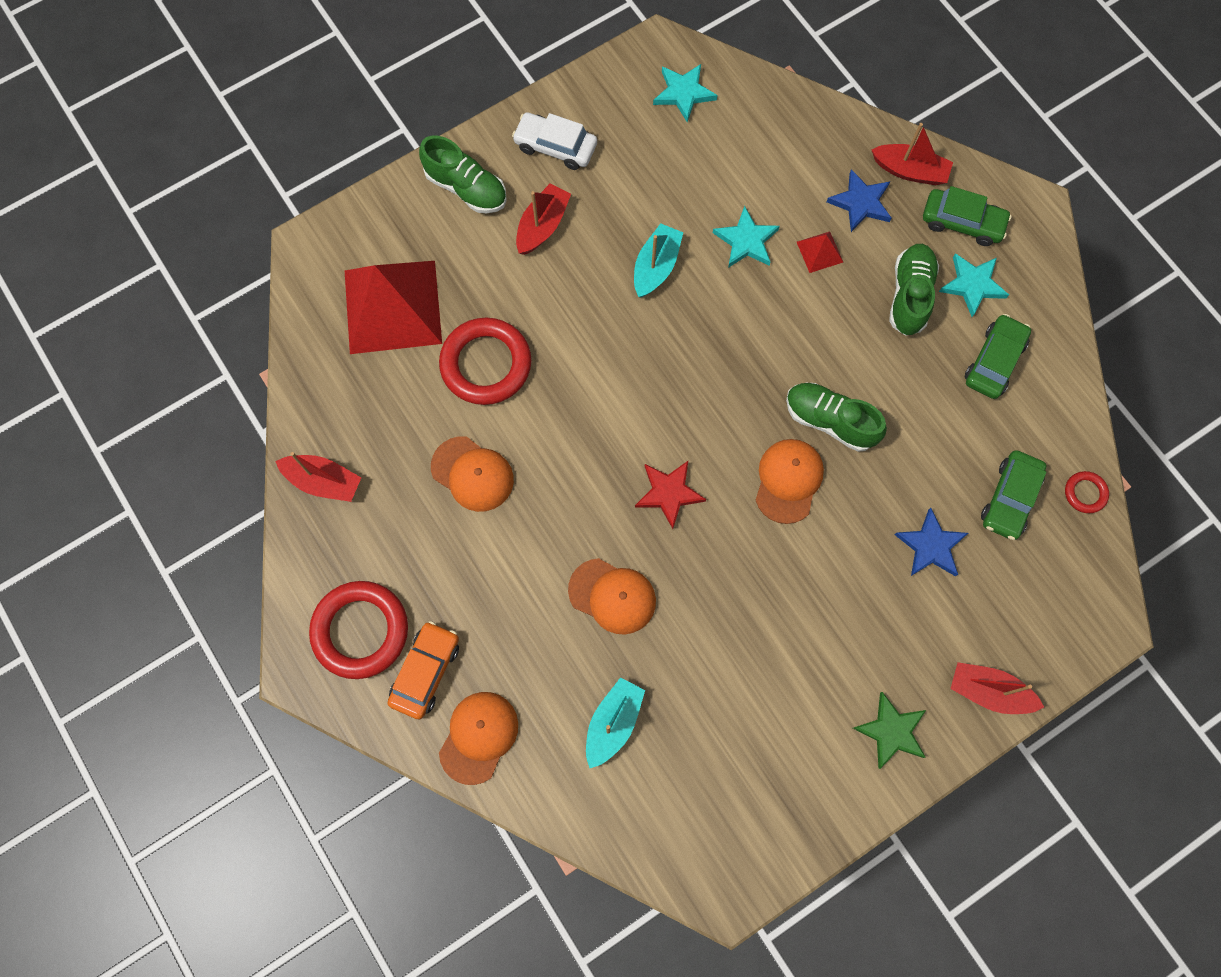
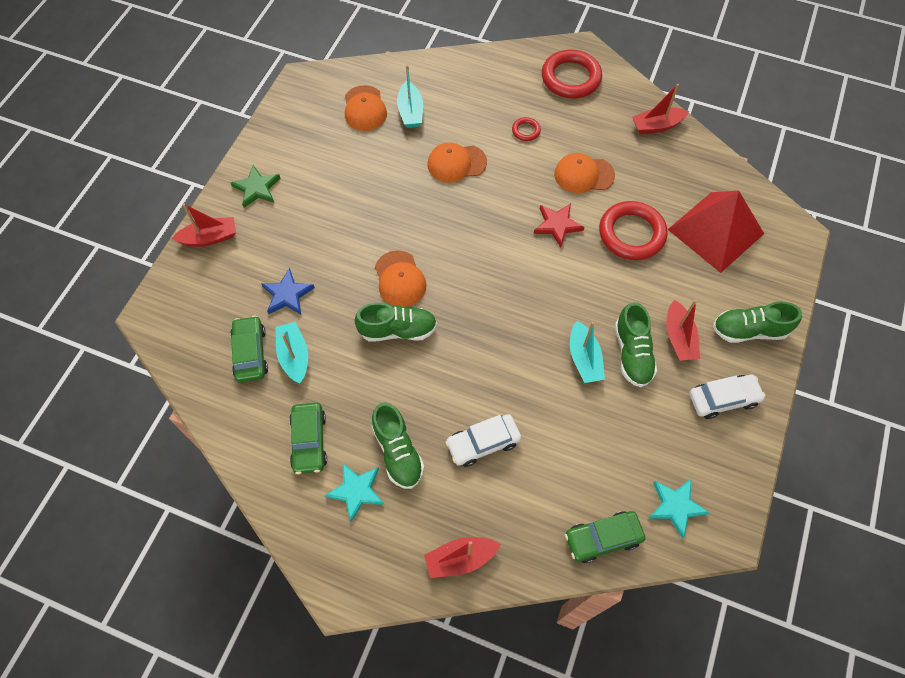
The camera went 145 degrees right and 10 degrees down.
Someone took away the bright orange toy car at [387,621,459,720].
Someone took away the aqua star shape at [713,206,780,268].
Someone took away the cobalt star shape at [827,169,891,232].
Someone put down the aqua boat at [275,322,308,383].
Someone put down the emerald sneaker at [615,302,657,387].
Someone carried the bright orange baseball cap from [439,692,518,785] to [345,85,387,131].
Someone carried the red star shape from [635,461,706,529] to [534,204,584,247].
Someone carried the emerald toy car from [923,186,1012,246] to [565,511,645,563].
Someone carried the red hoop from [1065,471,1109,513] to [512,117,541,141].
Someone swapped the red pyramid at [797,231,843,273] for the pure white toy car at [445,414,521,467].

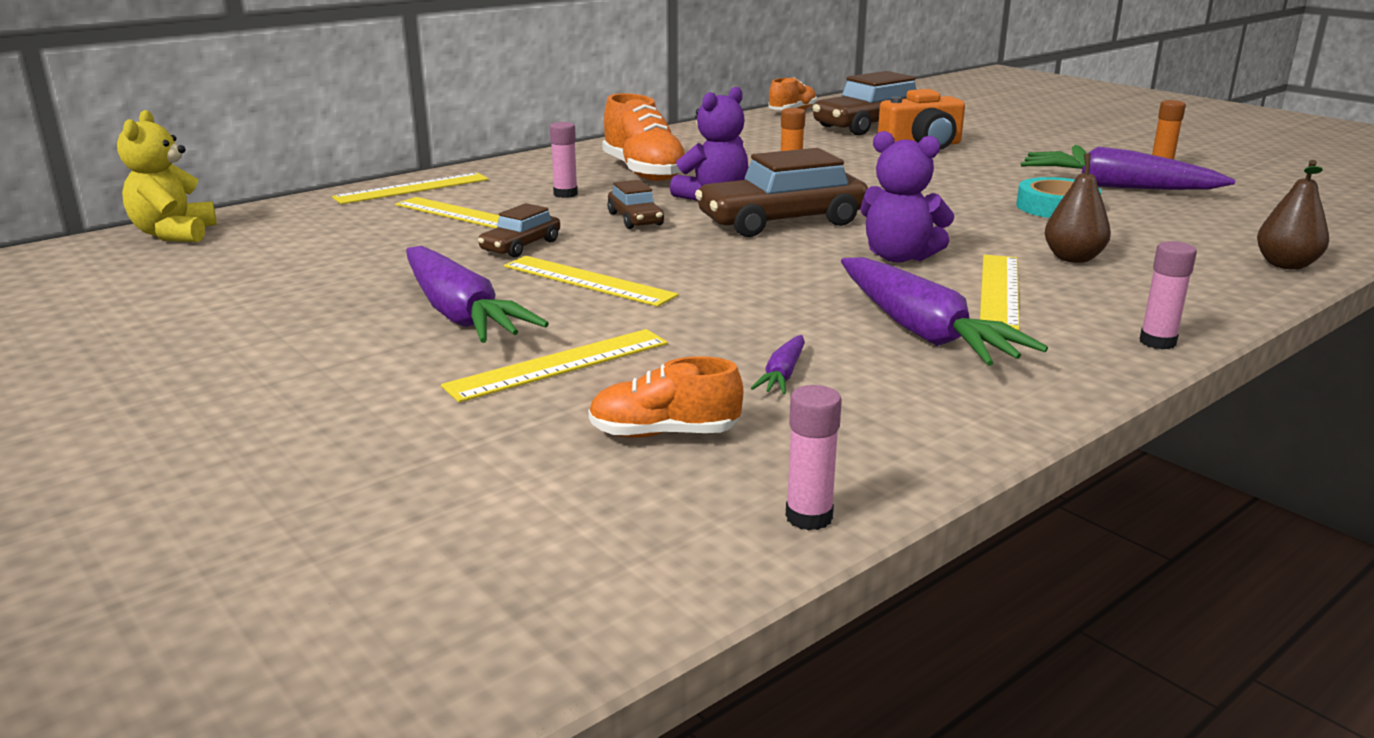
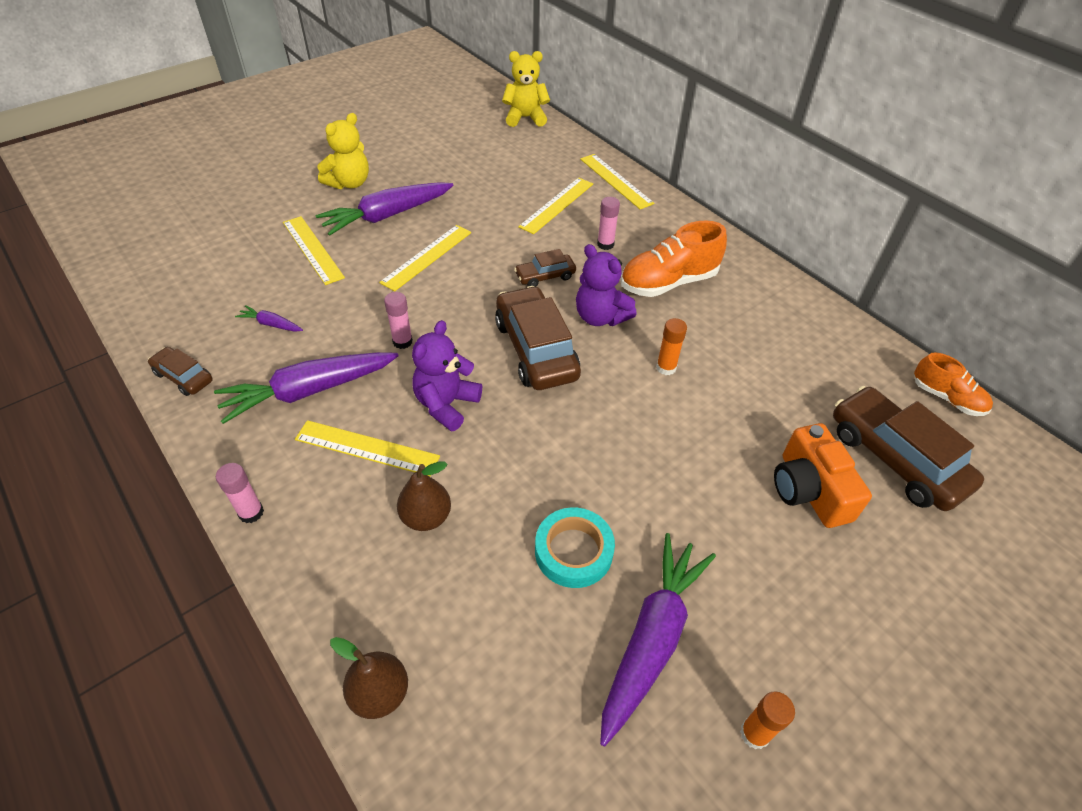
The camera went 90 degrees right and 25 degrees up.
Someone took away the bright orange sneaker at [589,356,743,438].
Someone put down the bright yellow stuffed bear at [317,113,369,189].
Someone carried the dark brown toy car from [478,203,560,258] to [148,347,213,396].
Someone carried the pink stick of glue from [786,385,842,530] to [384,292,413,349].

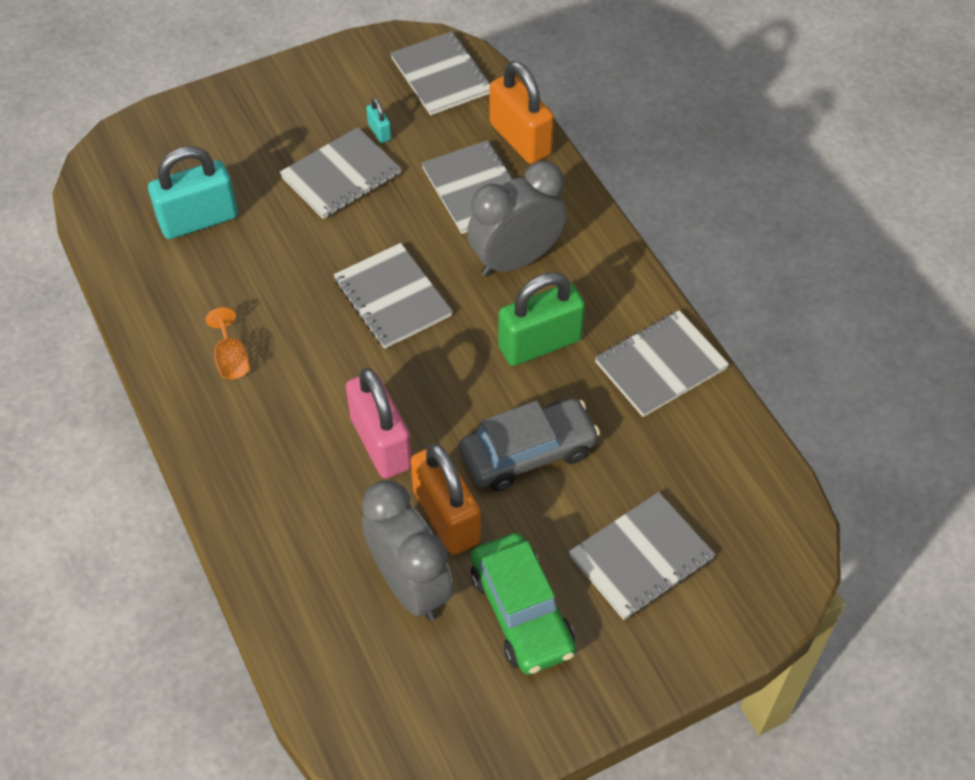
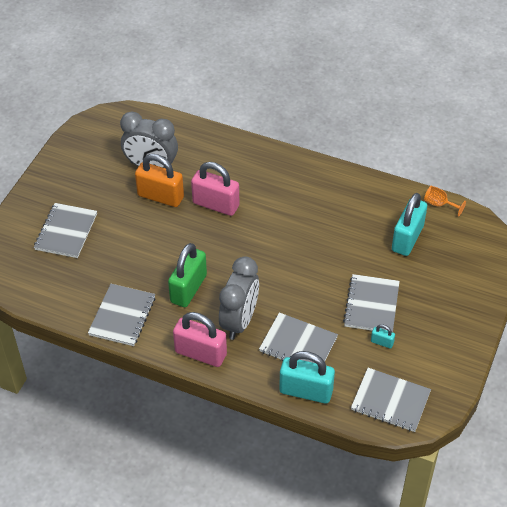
The camera went 140 degrees right and 5 degrees down.
Someone took away the grey exercise book at [333,243,453,349].
Someone took away the grey toy car at [459,398,600,492].
Someone took away the emerald toy car at [471,533,576,675].
Someone put down the pink lock at [173,312,227,367].
Someone carried the bright orange chalice from [206,307,250,379] to [424,186,466,216].
Someone repainted the bright orange lock at [489,61,554,164], which became the aqua lock at [279,351,335,404].

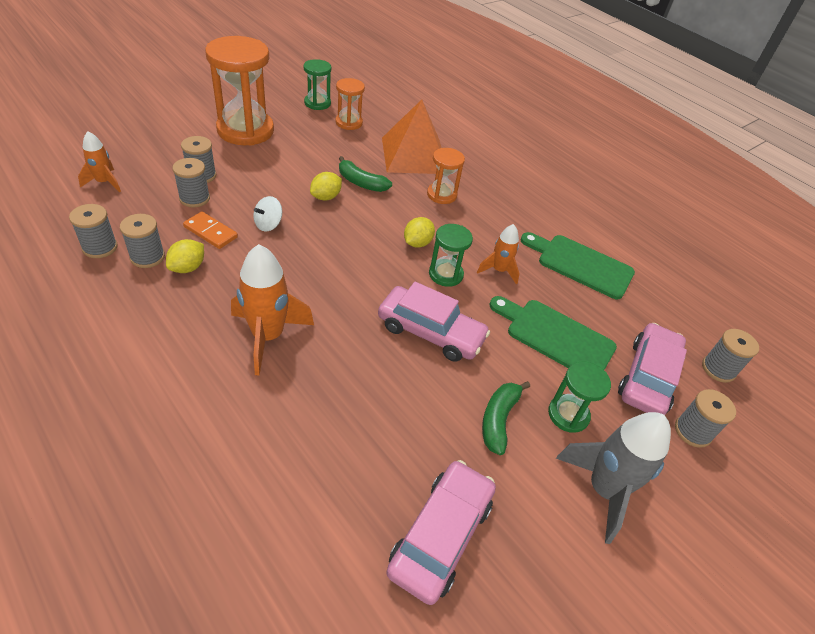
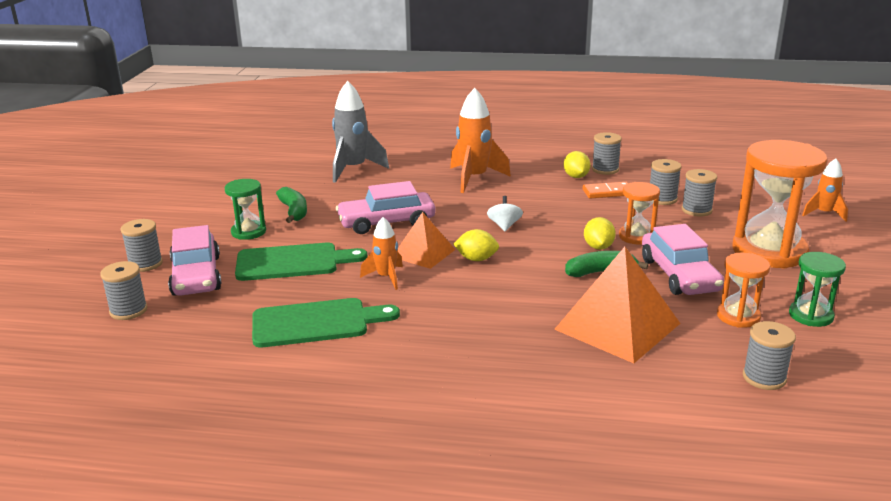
The camera went 145 degrees right and 20 degrees down.
Someone carried the grey bobbin from [69,204,118,258] to [743,321,796,390].
Someone carried the bright orange toy rocket from [78,131,121,192] to [802,158,848,222].
Someone carried the pure white toy top from [253,196,282,231] to [487,196,523,231].
Someone carried the pink toy car from [386,460,496,605] to [642,224,724,295].
Someone carried the bright orange hourglass from [427,148,465,204] to [619,182,660,245].
Someone carried the grey toy rocket from [556,412,671,544] to [332,81,389,183].
Someone swapped the emerald hourglass at [429,224,473,287] for the bright orange pyramid at [397,212,455,269].
Someone rotated the bright yellow lemon at [404,217,435,248] by 75 degrees counterclockwise.

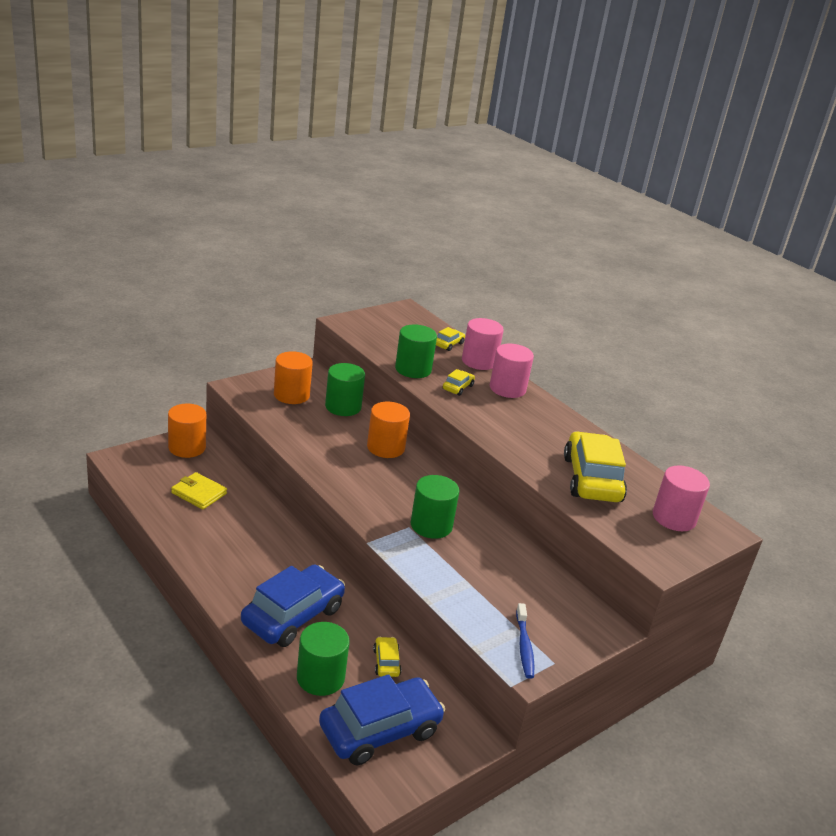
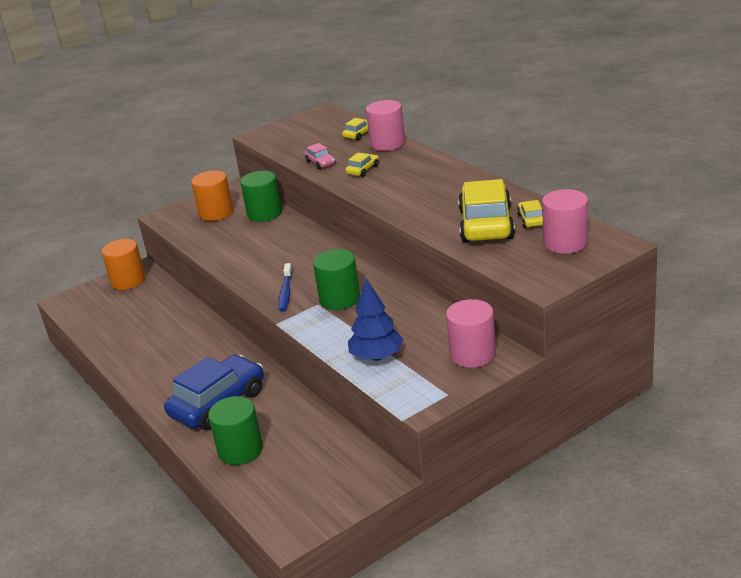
The camera went 10 degrees right and 0 degrees up.
Someone took away the bright yellow billfold at [171,472,227,509].
Someone took away the cobalt toy car at [319,674,445,765].
Someone took away the bright orange cylinder at [367,402,410,458].
Someone put down the cobalt tree at [348,279,403,361].
Someone carried the bright yellow toy car from [373,637,402,677] to [517,200,543,228].
Someone carried the pink cylinder from [490,344,534,398] to [446,299,496,368].
Someone carried the cobalt toothbrush from [516,603,534,679] to [278,263,292,312].
Someone swapped the emerald cylinder at [395,324,437,378] for the pink toy car at [305,143,335,169].

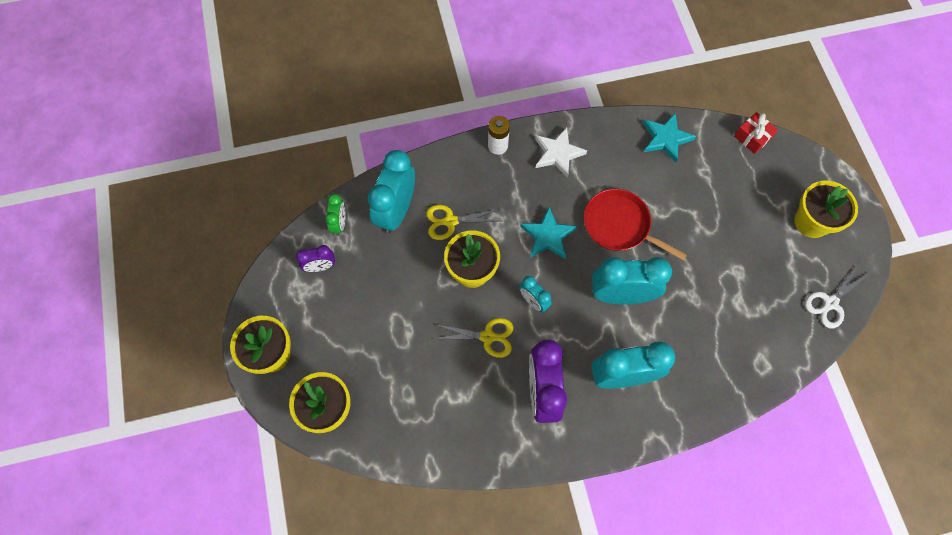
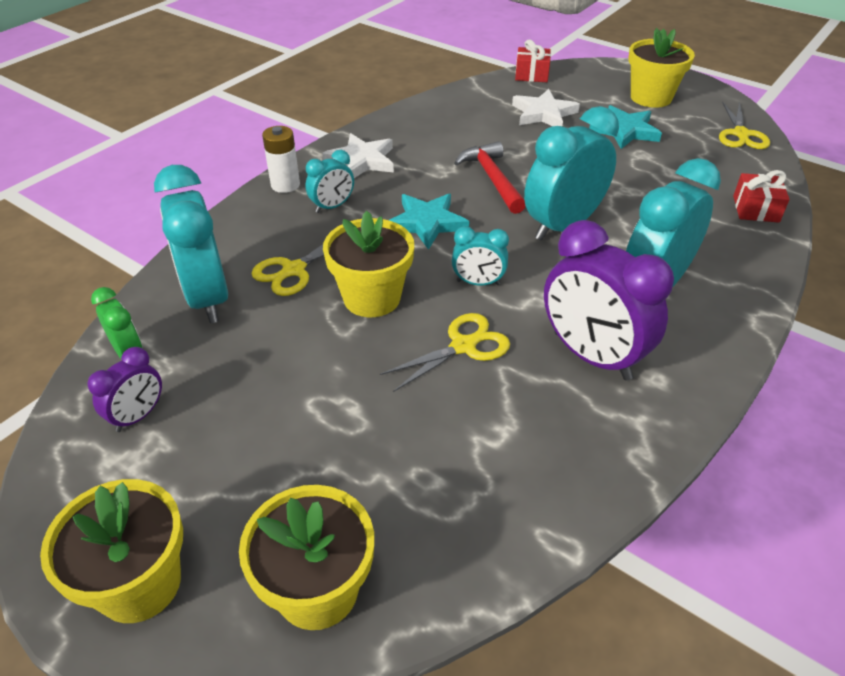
The camera went 40 degrees left and 25 degrees down.
Someone put down the aqua bedside clock at [305,150,354,213].
Someone put down the pure white star shape at [512,89,580,126].
Someone put down the red gift at [733,170,790,223].
Someone carried the aqua star shape from [643,112,696,163] to [589,105,662,149].
Someone swapped the red pan at [584,189,687,261] for the red carpenter's hammer at [454,141,525,214].
Someone repainted the pure white pair of scissors at [805,264,869,328], which became the bright yellow pair of scissors at [719,102,770,149].

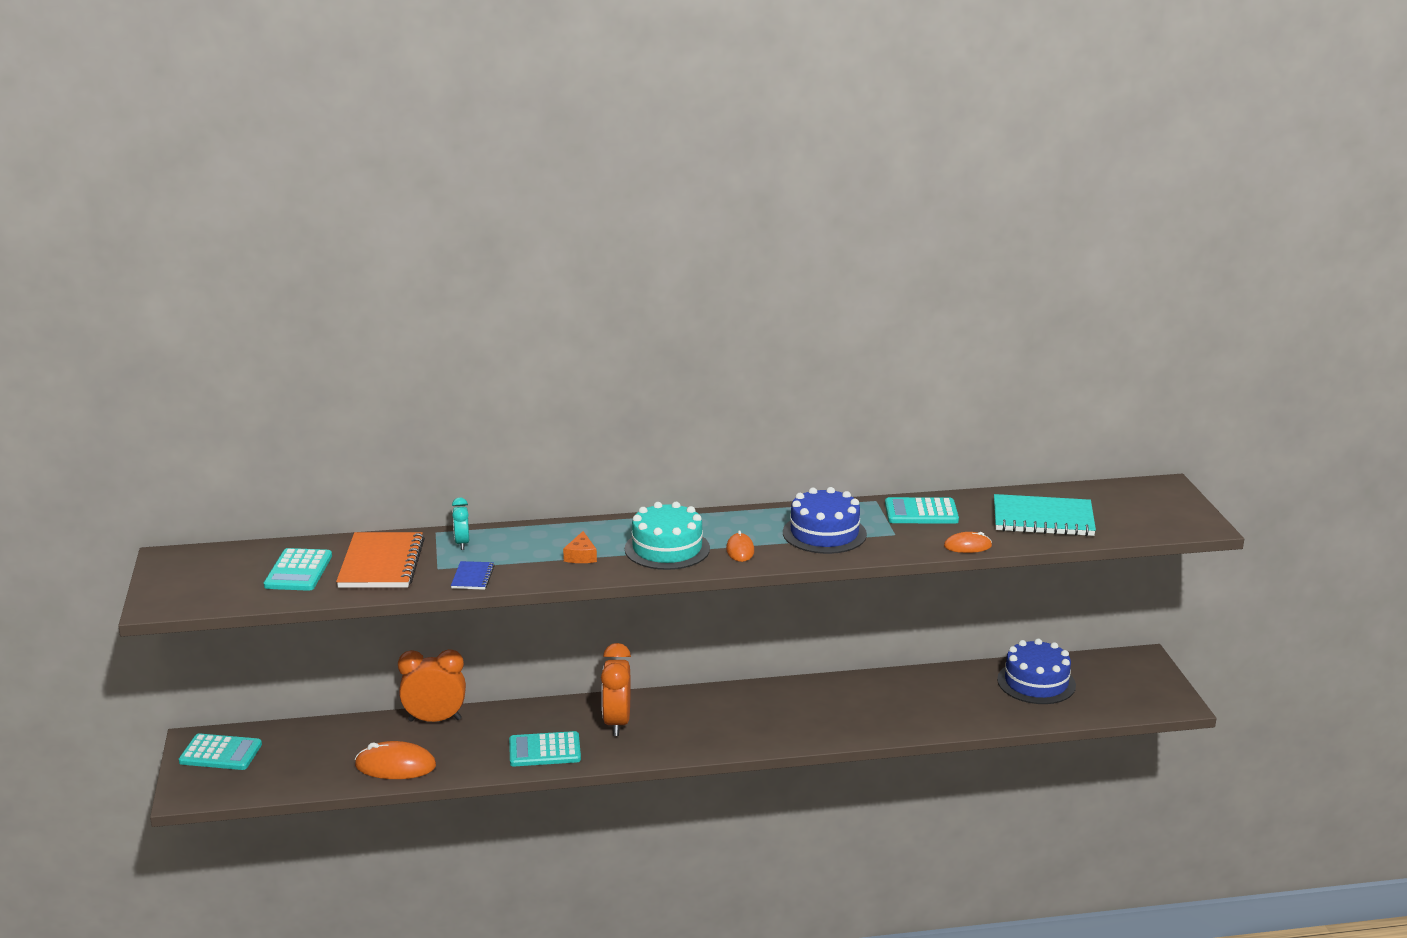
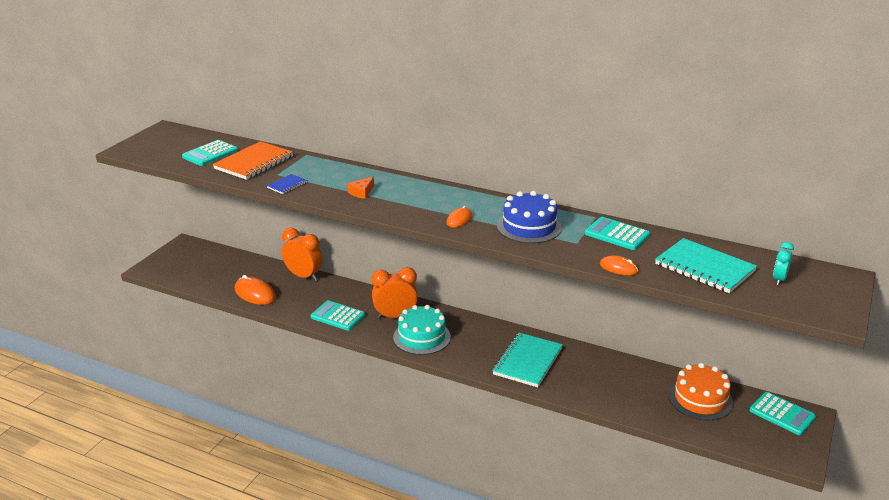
The camera went 35 degrees right and 5 degrees up.
Someone put down the aqua exercise book at [492,333,563,387].
Someone carried the aqua calculator from [179,733,262,770] to [750,392,816,435].
Someone carried the aqua bedside clock from [452,497,469,550] to [773,242,794,285].
Someone carried the aqua cake from [625,502,710,570] to [393,305,451,355].
Someone repainted the cobalt cake at [997,639,1076,704], which became the bright orange cake at [668,363,733,421].
Someone rotated the bright orange bedside clock at [601,643,631,736] by 45 degrees clockwise.

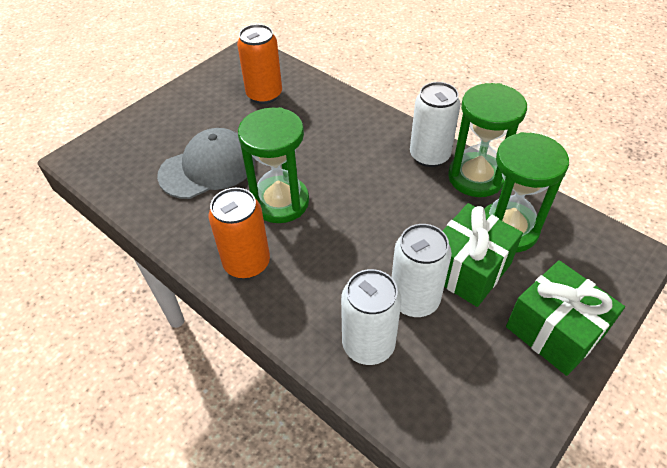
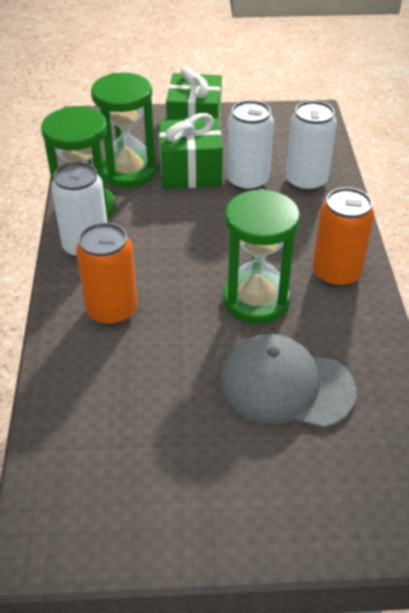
The camera went 135 degrees left and 5 degrees down.
Someone carried the bright orange soda can from [237,24,282,104] to [76,222,138,326].

